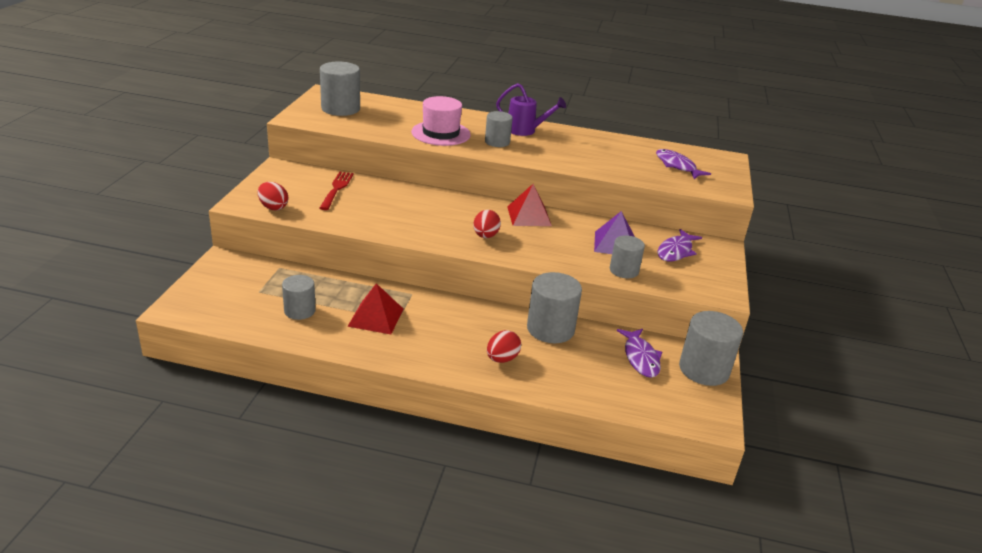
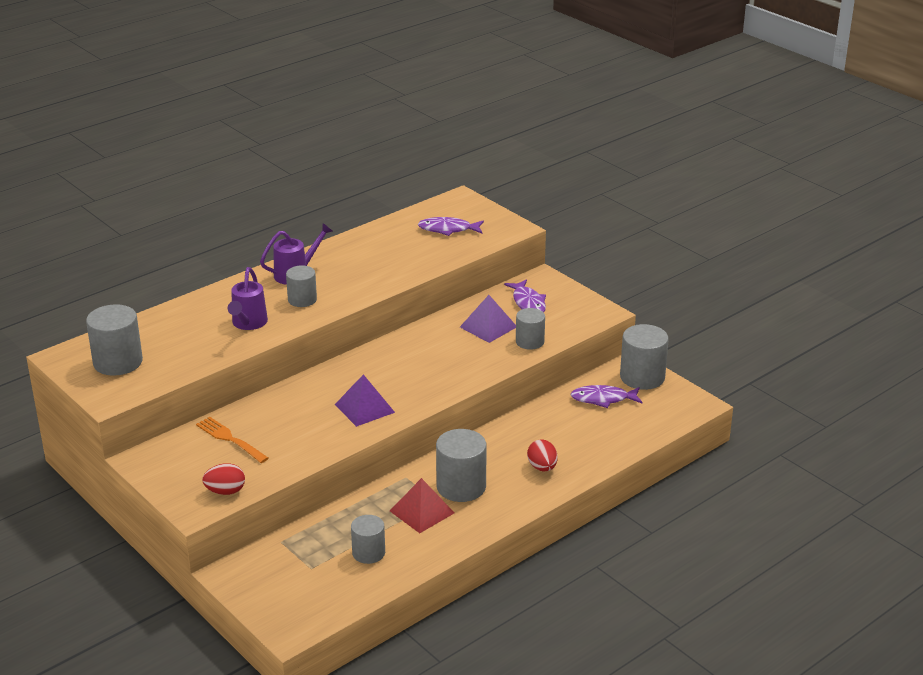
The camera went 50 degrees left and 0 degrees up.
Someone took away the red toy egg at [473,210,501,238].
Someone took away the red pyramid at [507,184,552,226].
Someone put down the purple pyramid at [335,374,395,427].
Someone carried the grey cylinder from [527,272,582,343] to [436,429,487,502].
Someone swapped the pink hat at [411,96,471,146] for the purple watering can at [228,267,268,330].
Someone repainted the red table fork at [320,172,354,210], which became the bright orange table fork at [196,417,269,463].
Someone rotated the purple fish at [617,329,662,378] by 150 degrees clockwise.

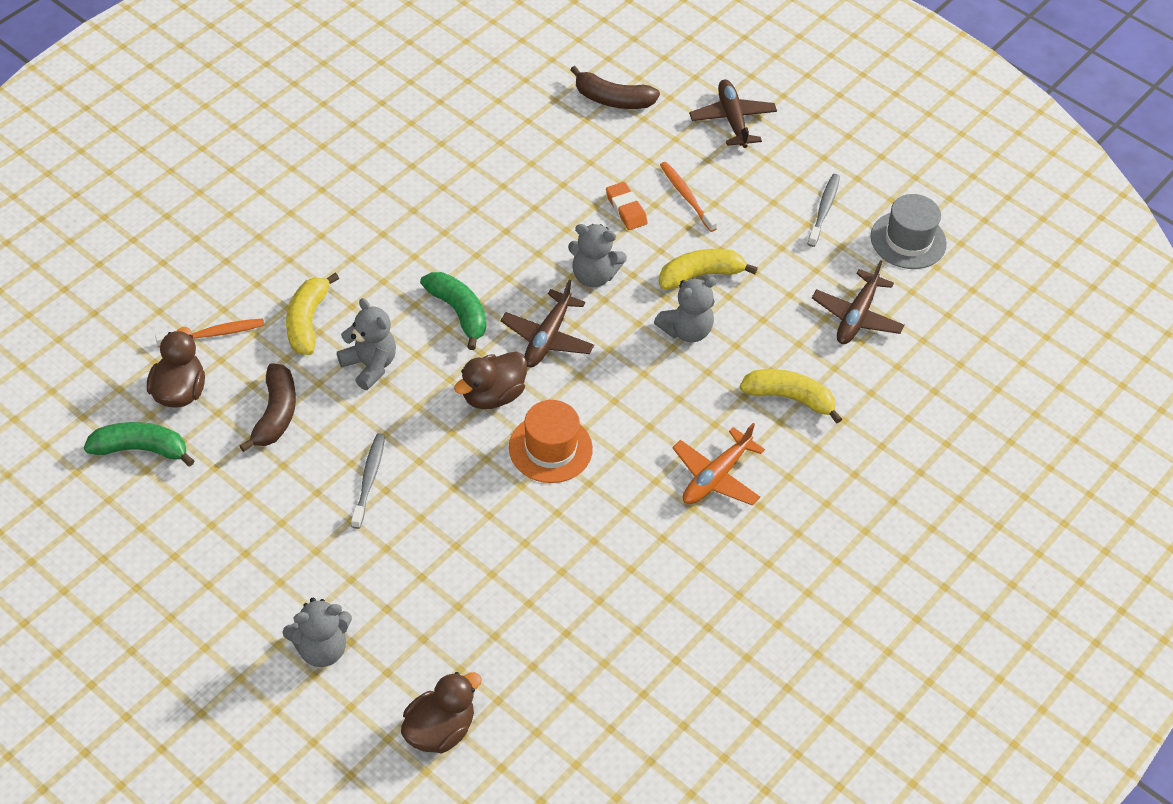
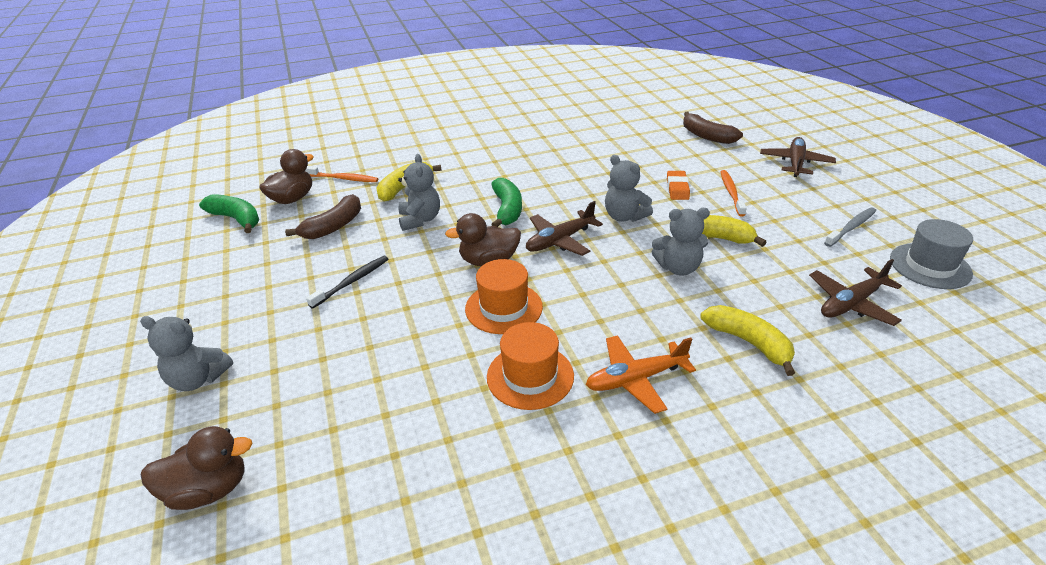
The camera went 35 degrees right and 15 degrees down.
Someone put down the bright orange hat at [487,322,574,410].
Someone repainted the grey toothbrush at [351,433,385,529], which became the ebony toothbrush at [306,256,388,309].

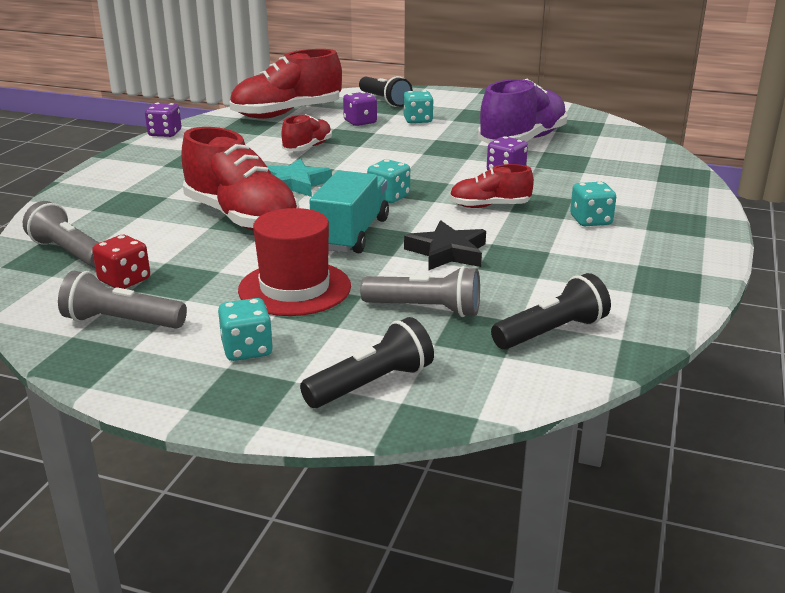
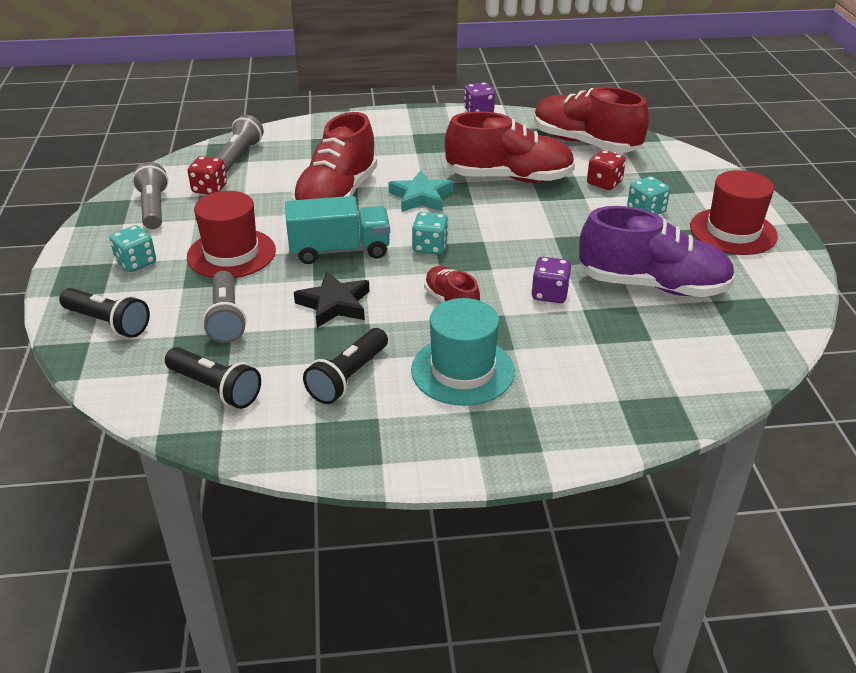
The camera went 65 degrees right and 10 degrees up.
Someone put down the red hat at [690,170,778,255].
Someone carried the ebony flashlight from [359,76,413,107] to [303,328,388,404].
Someone swapped the aqua game die at [570,182,616,226] for the aqua hat at [411,298,515,406].
Someone repainted the purple game die at [343,92,377,126], which became the red game die at [587,150,626,190].
Someone scaled the red sneaker at [281,114,332,151] by 1.85.

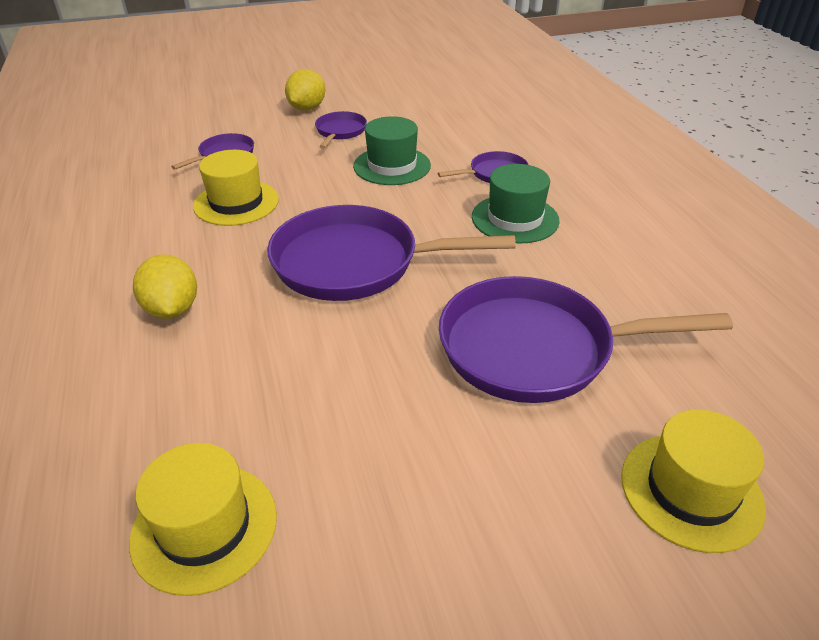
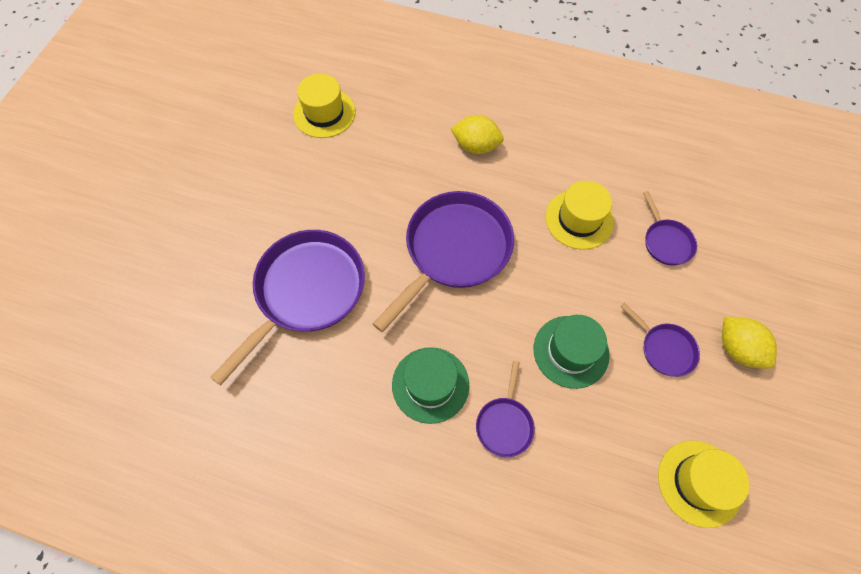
The camera went 125 degrees right and 25 degrees up.
Someone carried the bright yellow hat from [621,409,766,553] to [658,441,749,528].

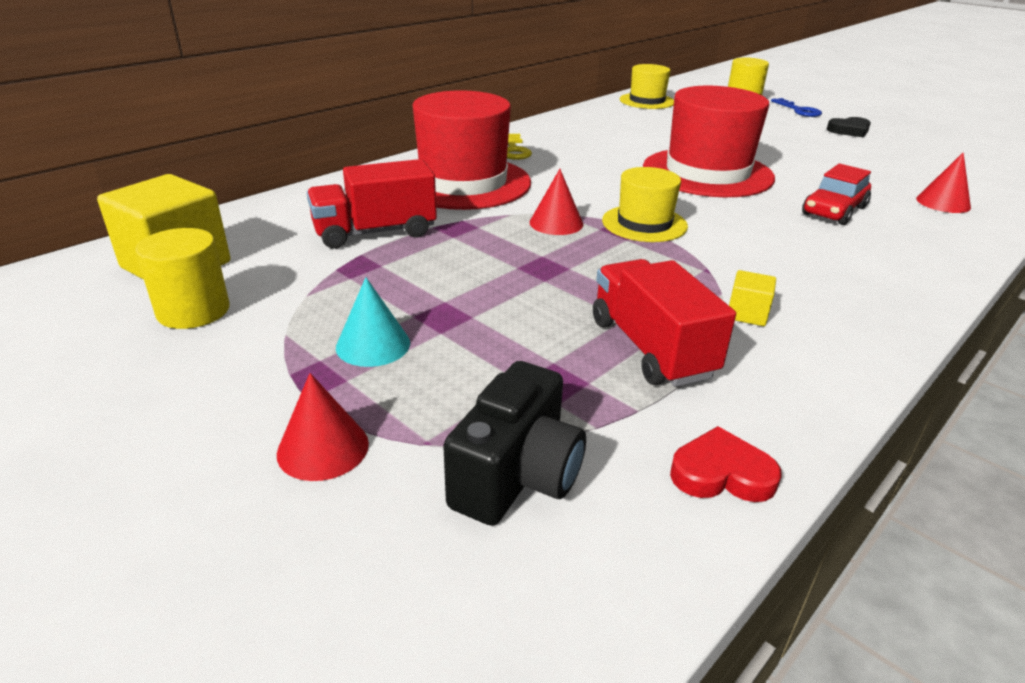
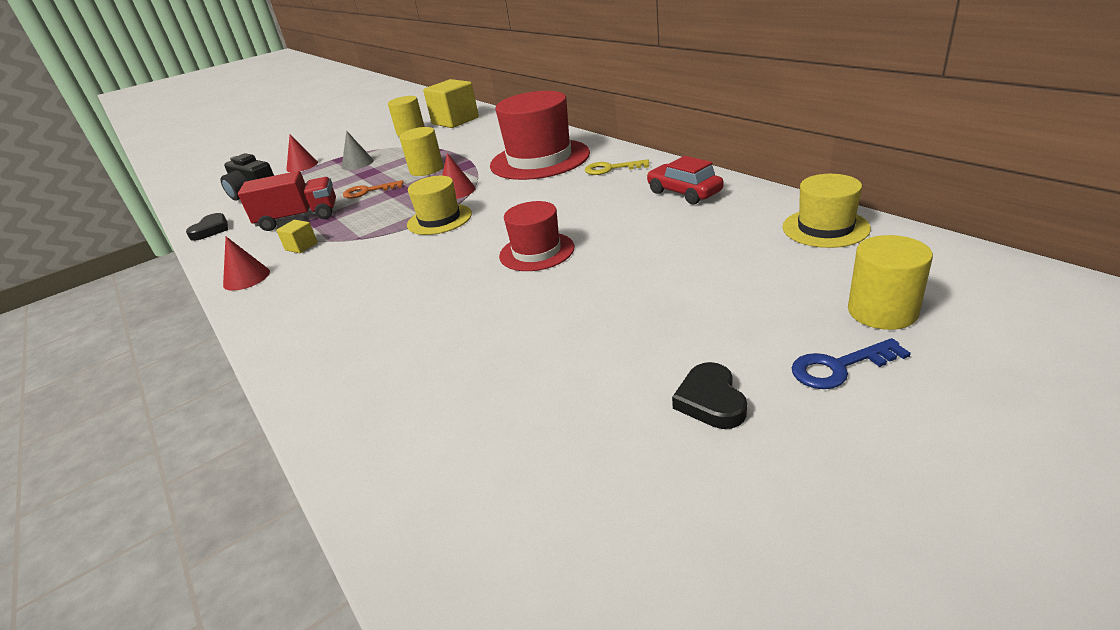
The camera went 105 degrees right and 0 degrees up.
Someone took away the red lorry at [307,159,437,249].
Someone put down the bright orange key at [343,180,404,199].
Someone put down the bright yellow cylinder at [399,127,443,176].
Someone carried the red toy car from [802,164,871,225] to [647,156,724,204].
Someone carried the red cone shape from [916,152,971,213] to [223,237,270,291].
Someone repainted the aqua cone shape at [336,277,410,367], which became the grey cone shape at [342,131,374,170].
Someone repainted the red love heart at [670,426,782,502], which became the ebony love heart at [186,213,228,241].
Someone scaled the red hat at [643,86,775,197] by 0.56.

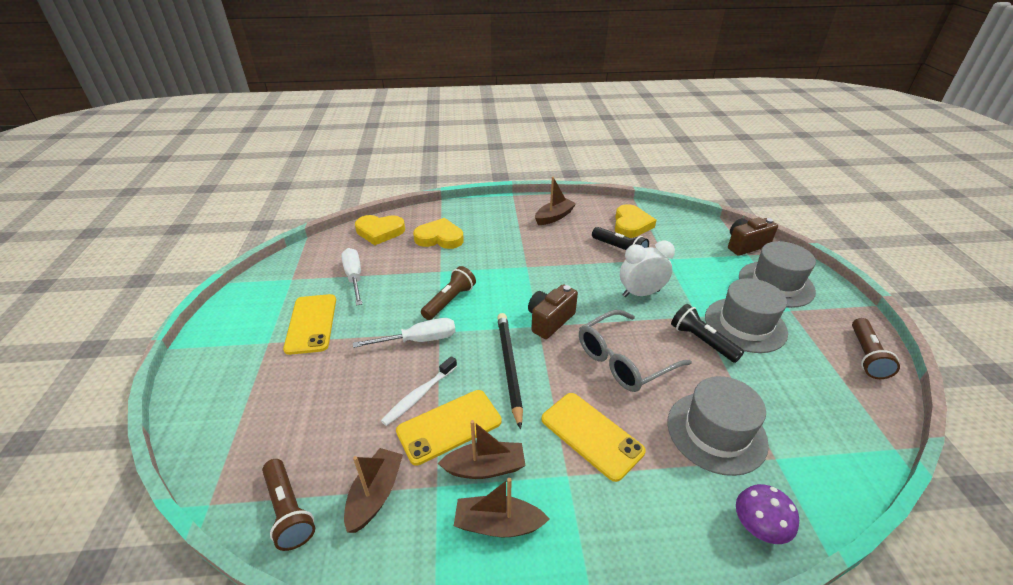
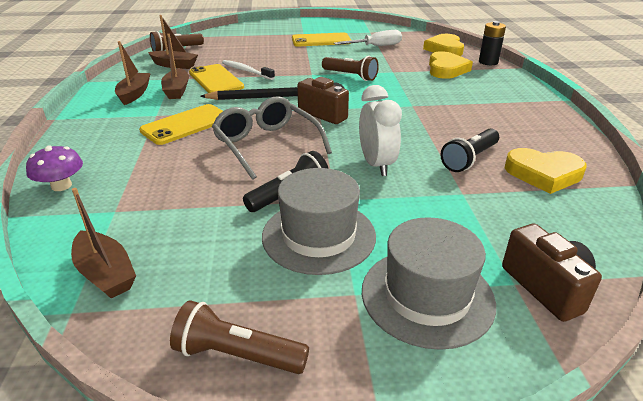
The camera went 90 degrees right and 5 degrees down.
Someone took away the pure white screwdriver at [353,318,456,348].
Someone took away the grey hat at [667,376,769,476].
Someone put down the ebony AA battery at [479,21,506,65].
Someone carried the dark brown boat from [535,177,576,225] to [71,188,136,299].

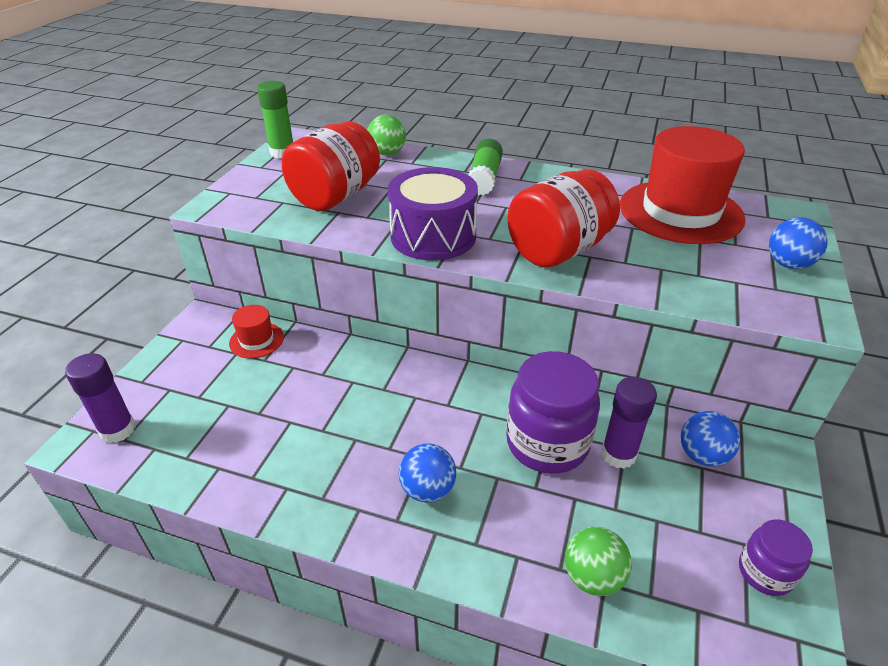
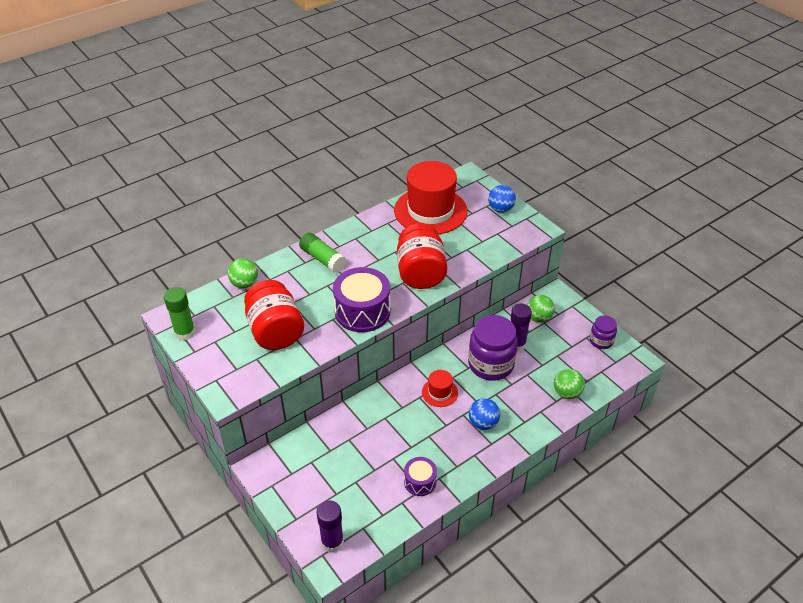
The camera went 55 degrees left and 5 degrees up.
Someone put down the purple toy drum at [404,457,437,496].
Someone carried the red hat from [229,305,284,358] to [422,370,458,407].
Someone repainted the cobalt play ball at [681,411,740,466], which became the emerald play ball at [527,295,555,323].

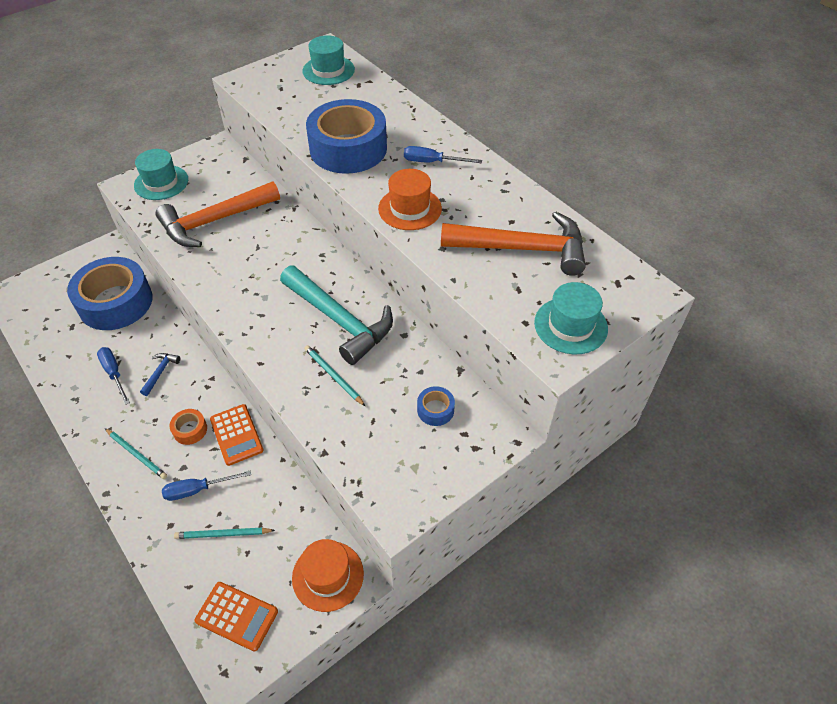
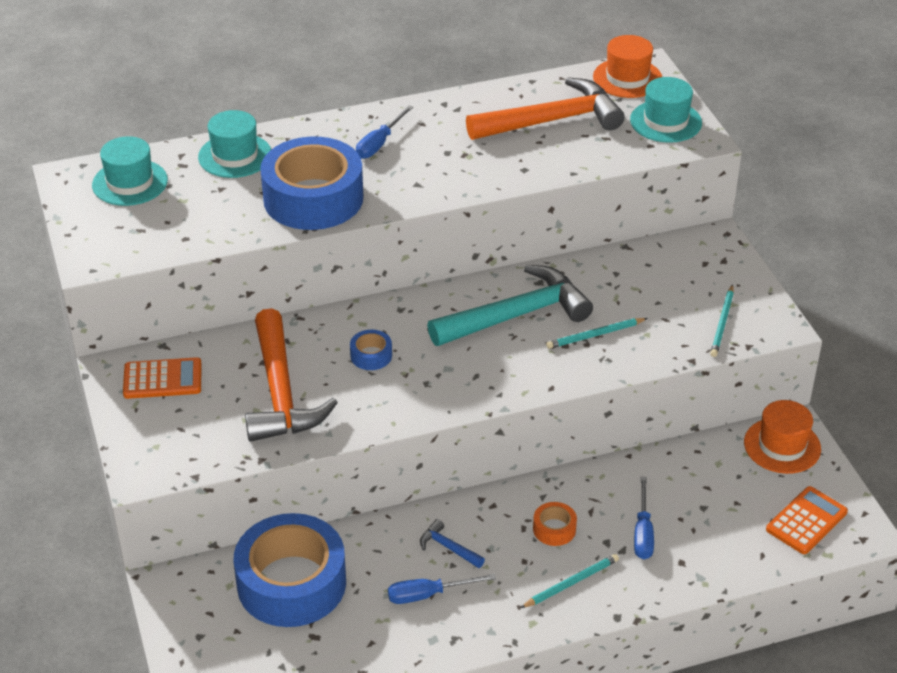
The camera went 70 degrees left and 10 degrees down.
Someone carried the aqua hat from [134,149,188,200] to [198,110,271,178].
Someone carried the aqua wooden pencil from [174,528,275,539] to [710,284,734,357].
Someone carried the bright orange calculator from [210,404,264,466] to [123,357,202,399].
Someone carried the bright orange hat from [378,169,442,230] to [593,35,662,98].
Someone carried the cobalt sticky tape from [417,386,455,426] to [350,330,392,370].
Someone rotated the bright orange carpenter's hammer at [441,212,586,276] by 45 degrees clockwise.

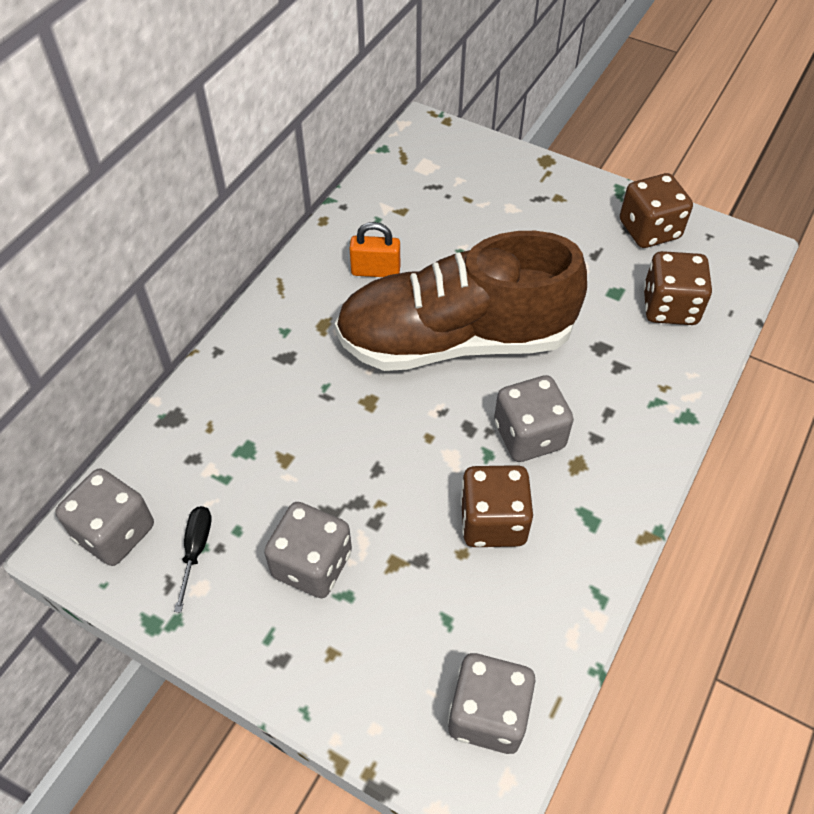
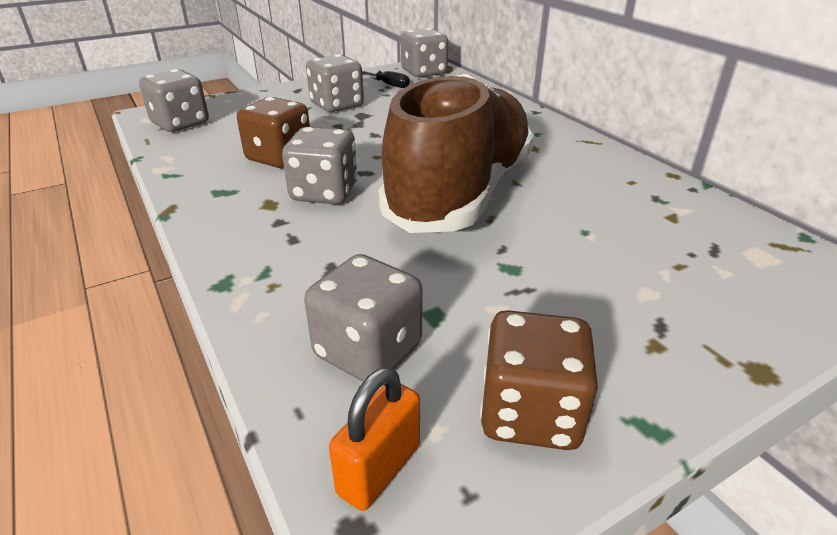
The camera went 120 degrees right and 20 degrees down.
Someone carried the bright orange lock from [349,222,400,277] to [329,367,420,511].
Someone repainted the dark brown game die at [643,251,712,325], which became the grey game die at [304,254,423,382].

